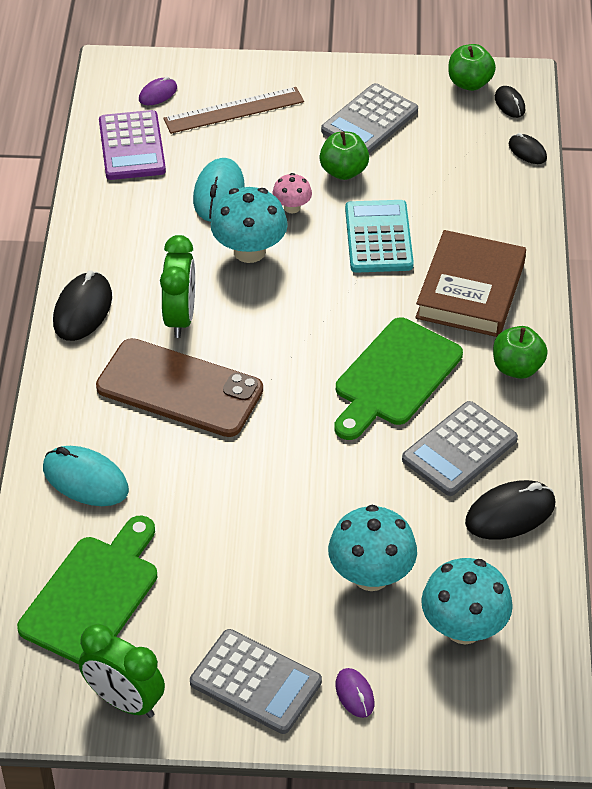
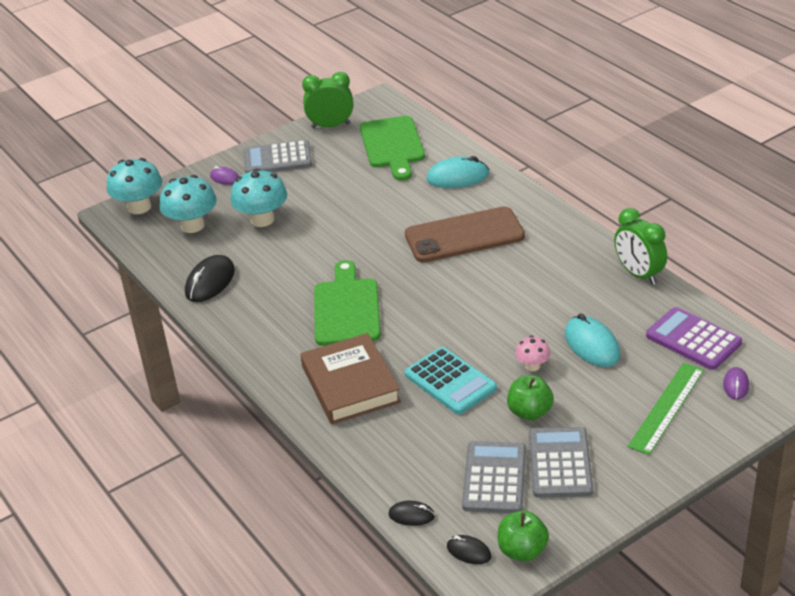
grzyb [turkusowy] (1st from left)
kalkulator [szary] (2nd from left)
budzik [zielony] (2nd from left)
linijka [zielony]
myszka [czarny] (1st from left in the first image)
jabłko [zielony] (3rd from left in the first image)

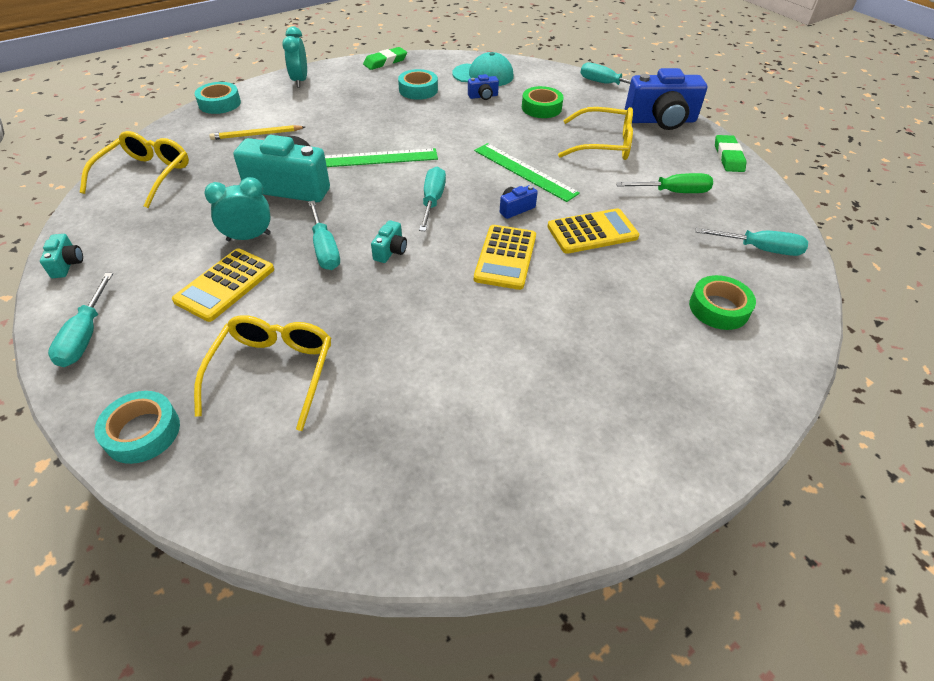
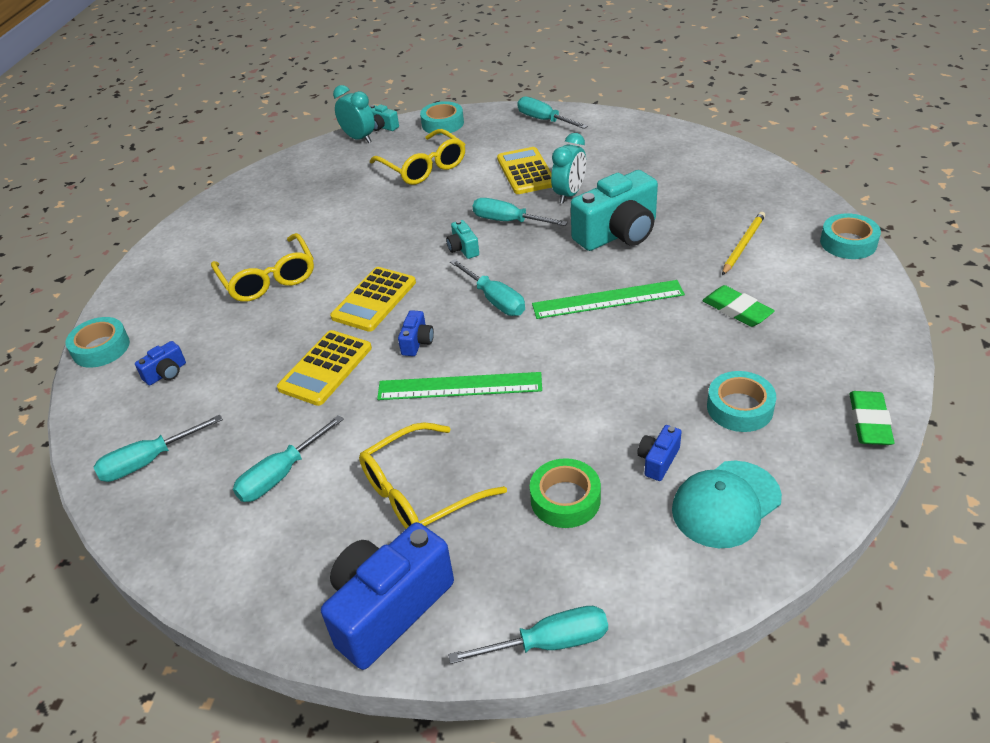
taśma klejąca [turkusowy] (1st from left)
aparat fotograficzny [niebieski] (1st from left)
okulary [żółty] (1st from left)
śrubokręt [turkusowy] (2nd from left)
kalkulator [żółty] (2nd from left)
budzik [turkusowy] (1st from left)
aparat fotograficzny [turkusowy] (1st from left)
linijka [zielony] (2nd from left)
gumka do mazania [zielony] (1st from left)

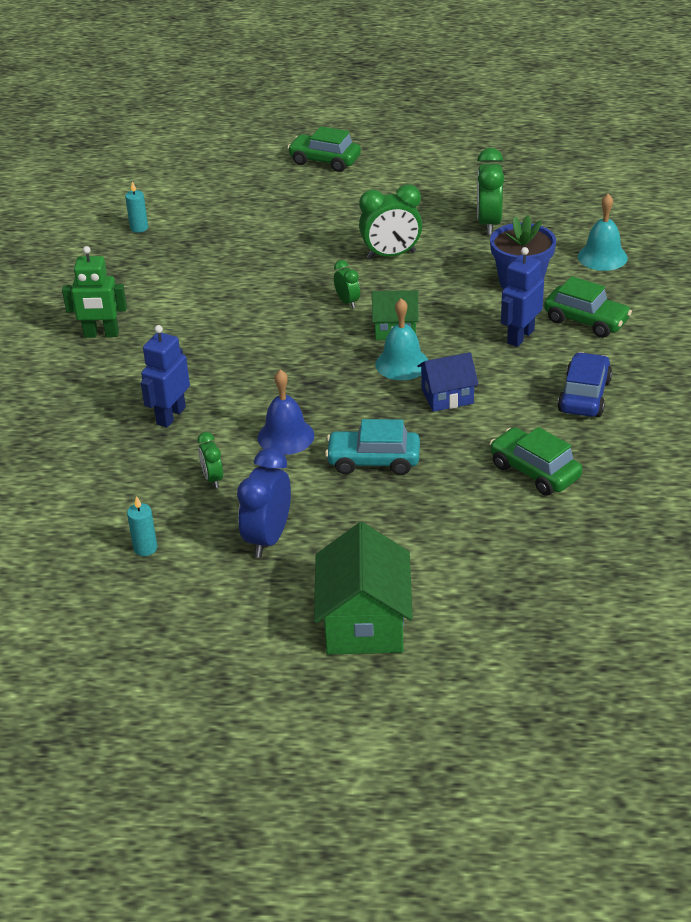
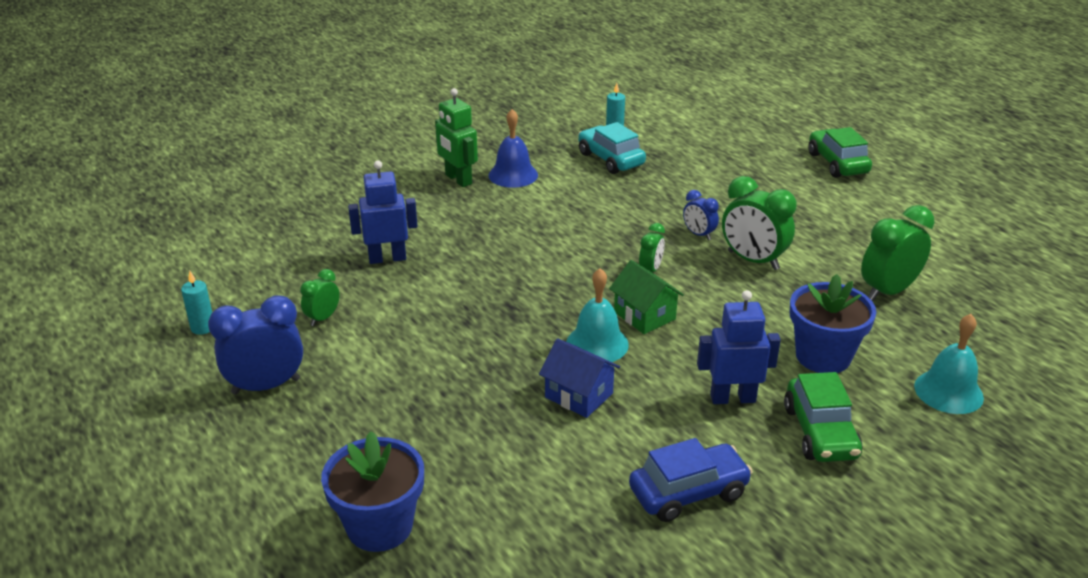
doniczka [niebieski] (1st from left)
dzwonek [niebieski]
samochód [turkusowy]
budzik [niebieski] (2nd from left)
domek [zielony] (1st from left in the first image)
samochód [zielony] (2nd from left in the first image)

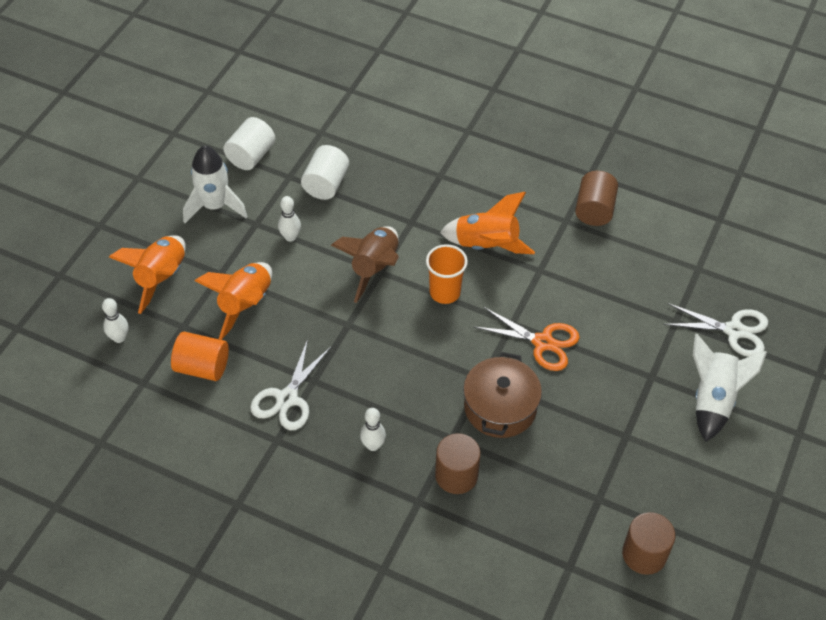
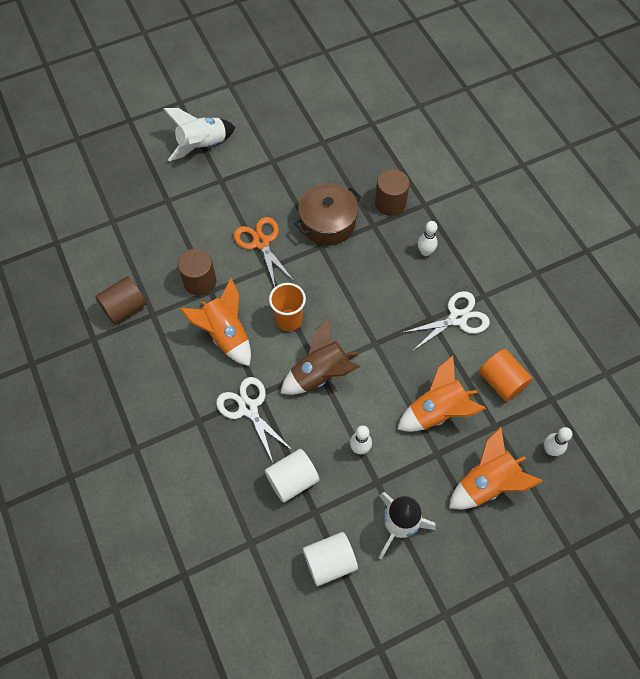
walec [brązowy] (2nd from left)
nożyczki [biały] (1st from left)

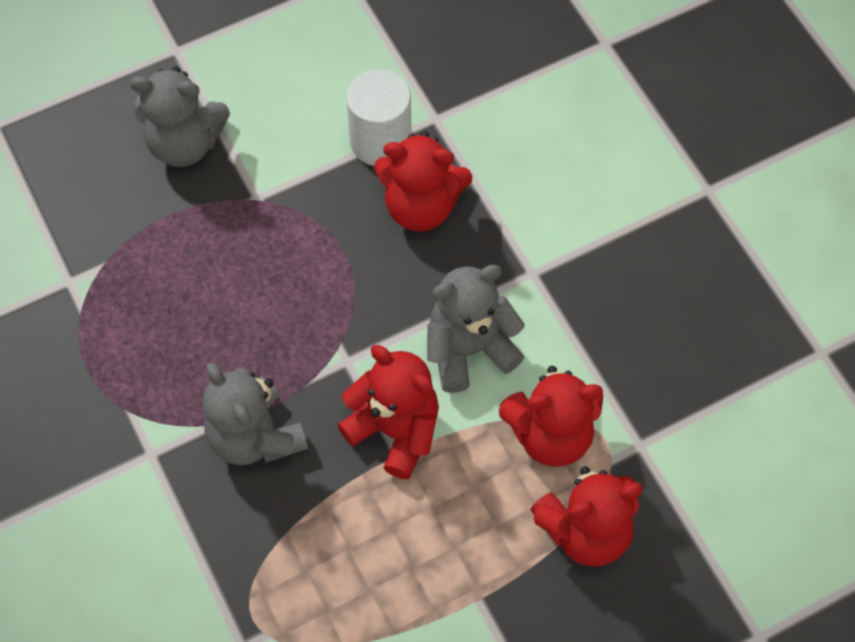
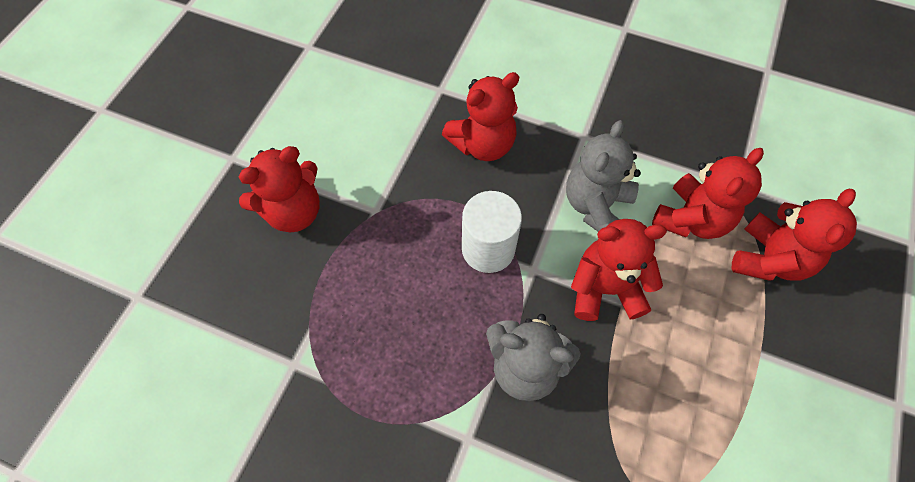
miś [czerwony] (1st from left)
walec [biały]

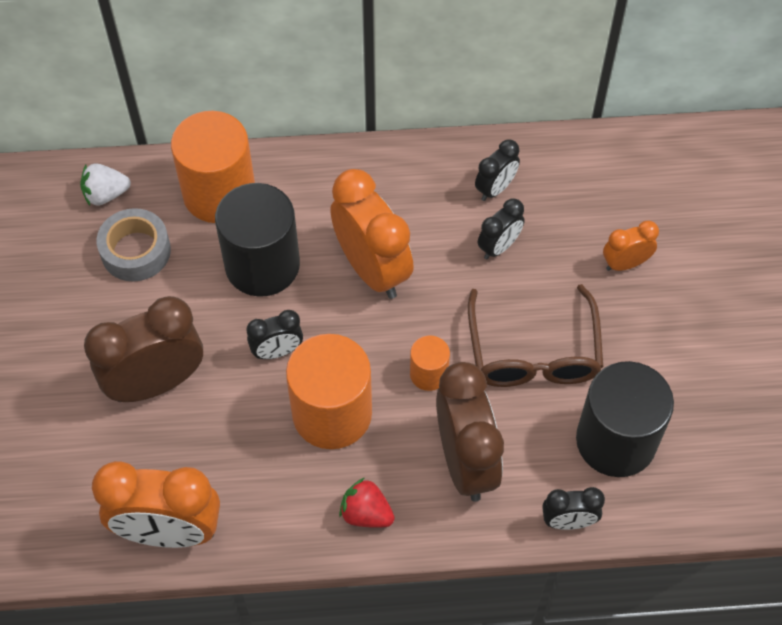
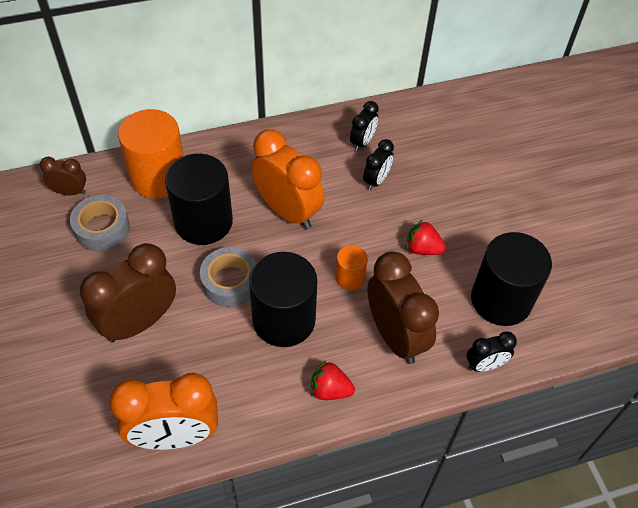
budzik [brązowy] (1st from left)
taśma klejąca [szary] (2nd from left)
walec [czarny] (2nd from left)
truskawka [czerwony] (2nd from left)
budzik [pomarańczowy] (3rd from left in the first image)

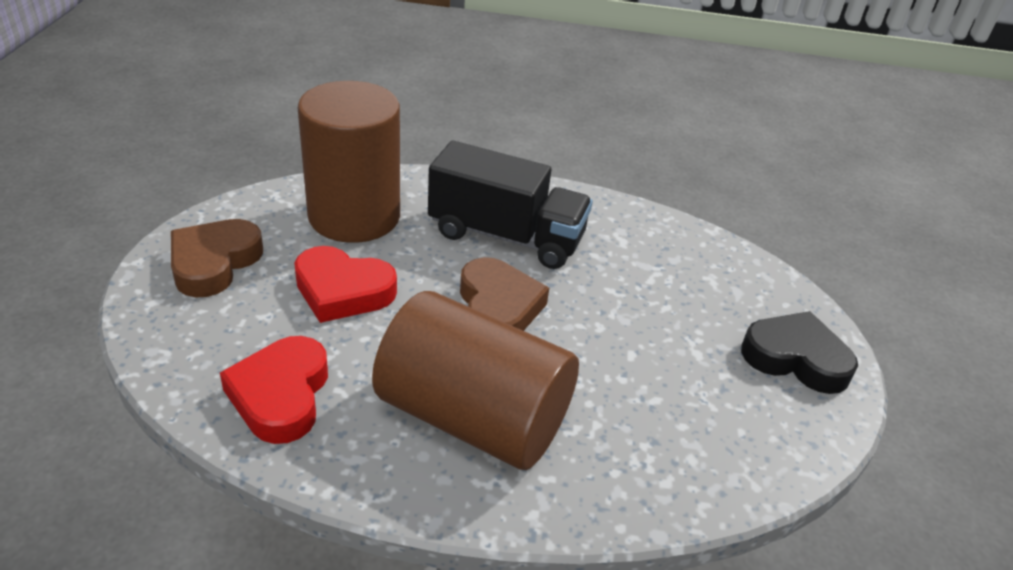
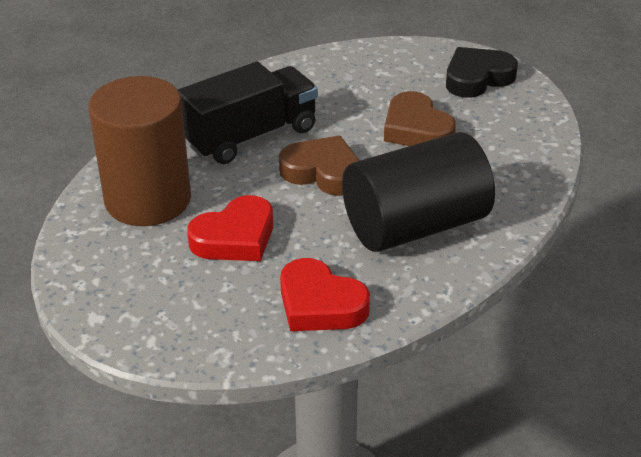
walec [czarny]
serce [brązowy] (2nd from left)

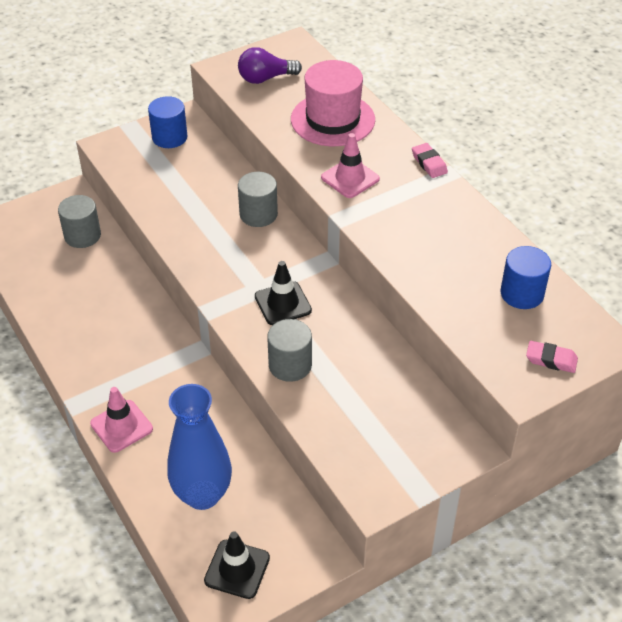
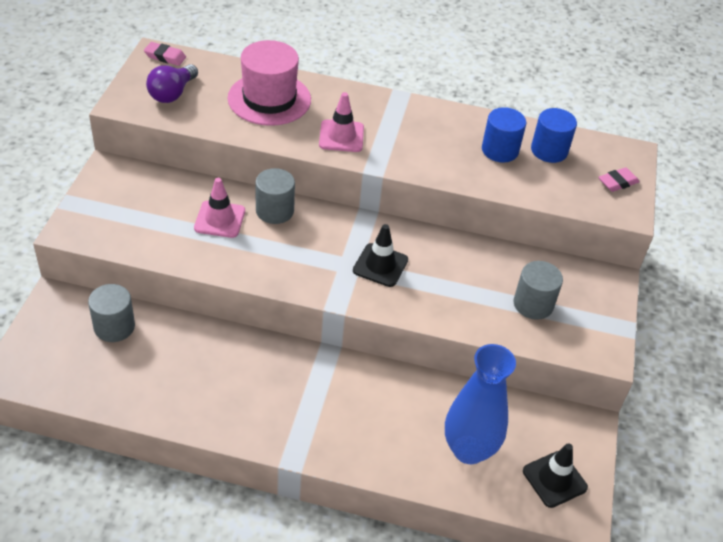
gumka do mazania [różowy] (1st from left)
pachołek [różowy] (1st from left)
walec [niebieski] (1st from left)
walec [szary] (3rd from left)

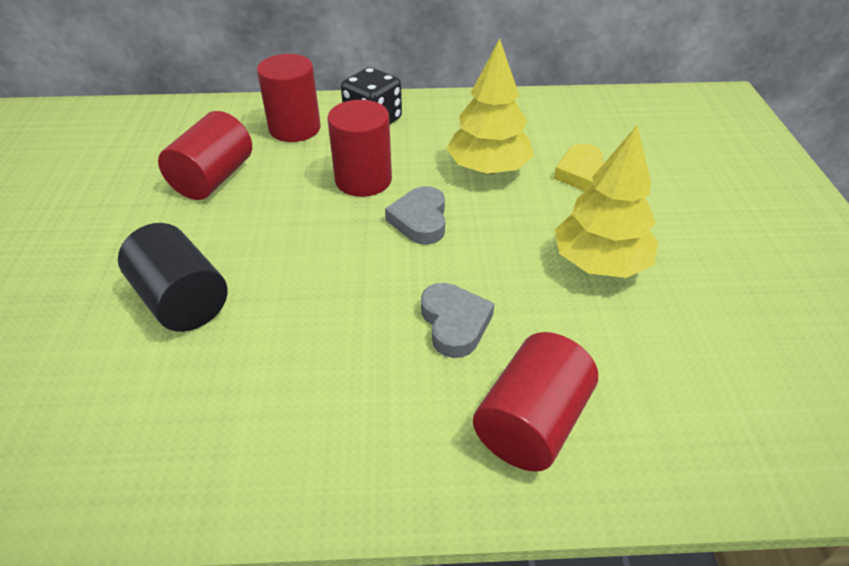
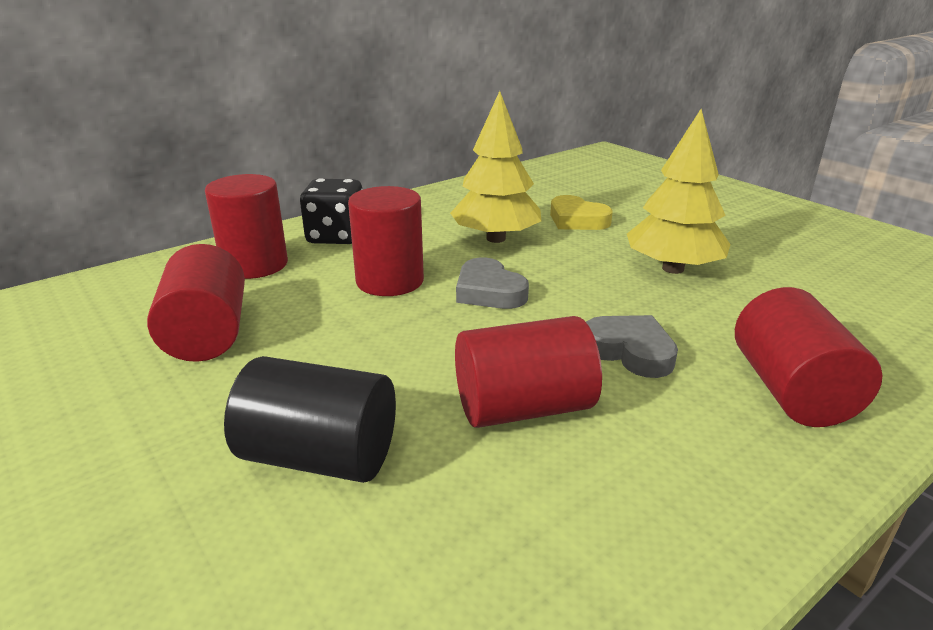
walec [czerwony] (4th from left)

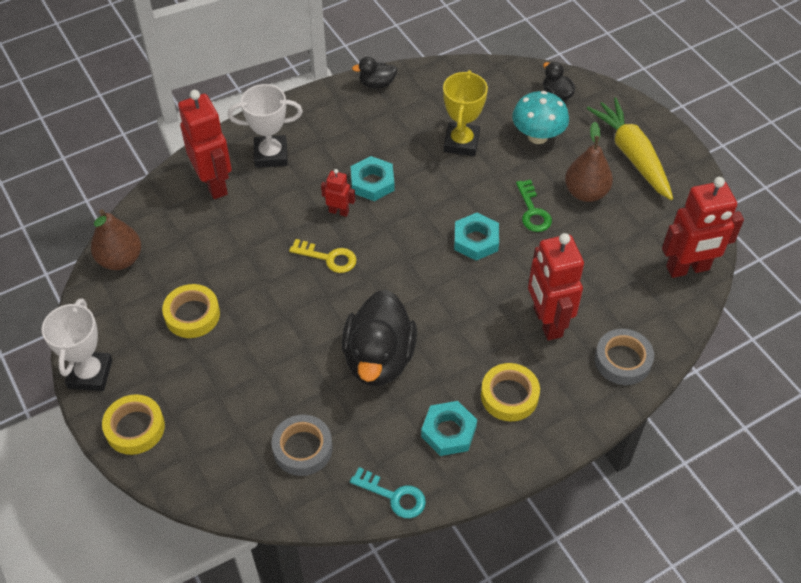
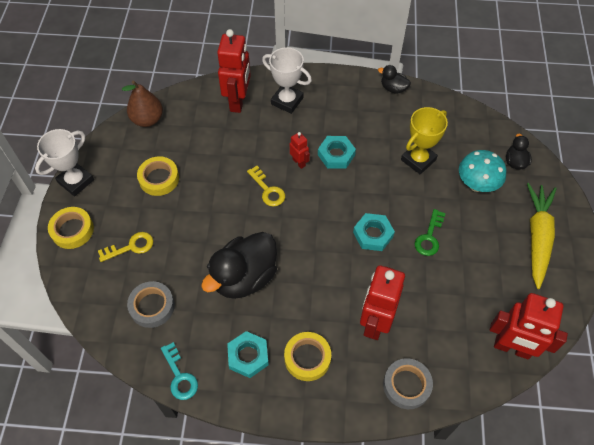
klucz [żółty] (1st from left)
gruszka [brązowy] (2nd from left in the first image)

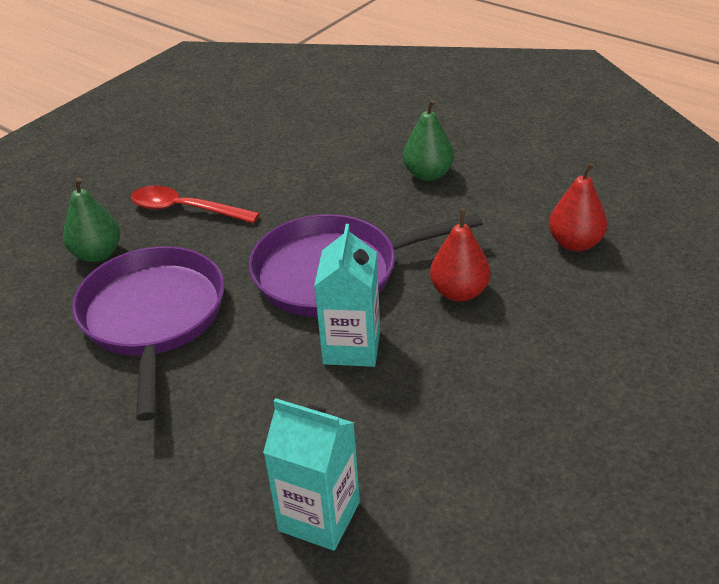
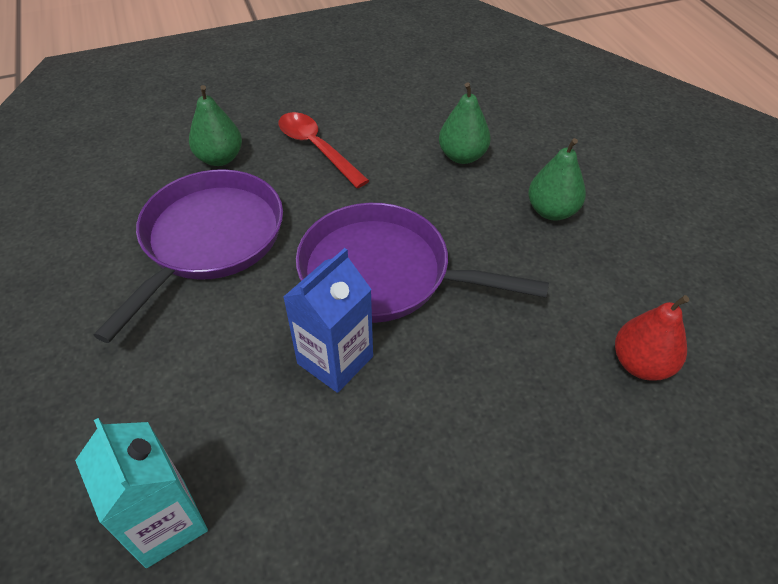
karton mleka [niebieski]
gruszka [zielony] (2nd from left)
gruszka [czerwony] (1st from left in the first image)

